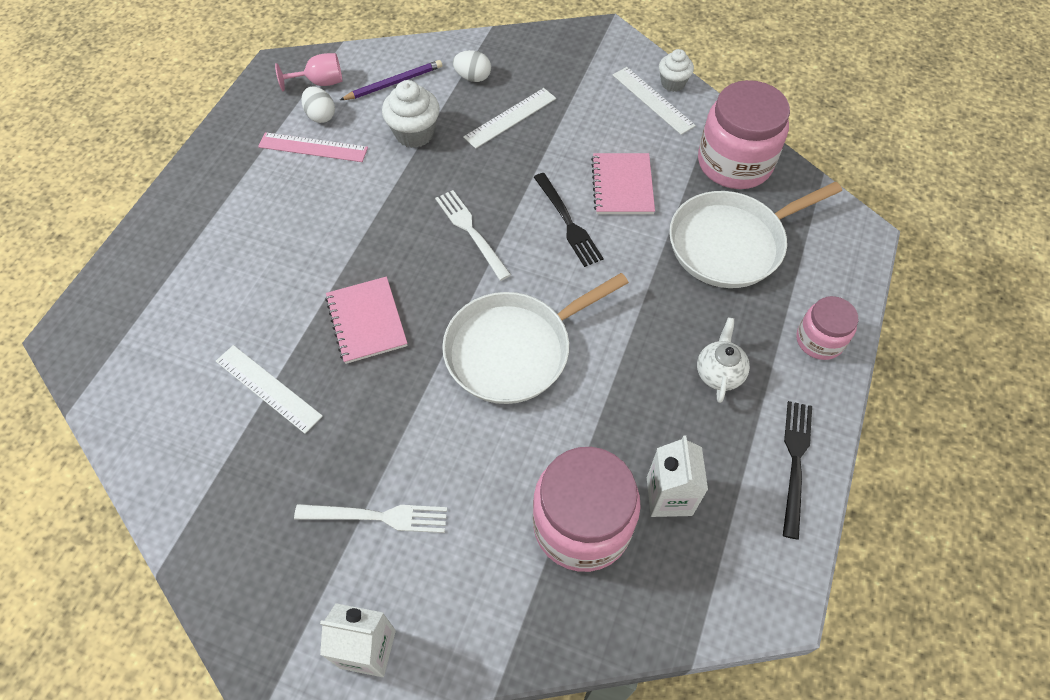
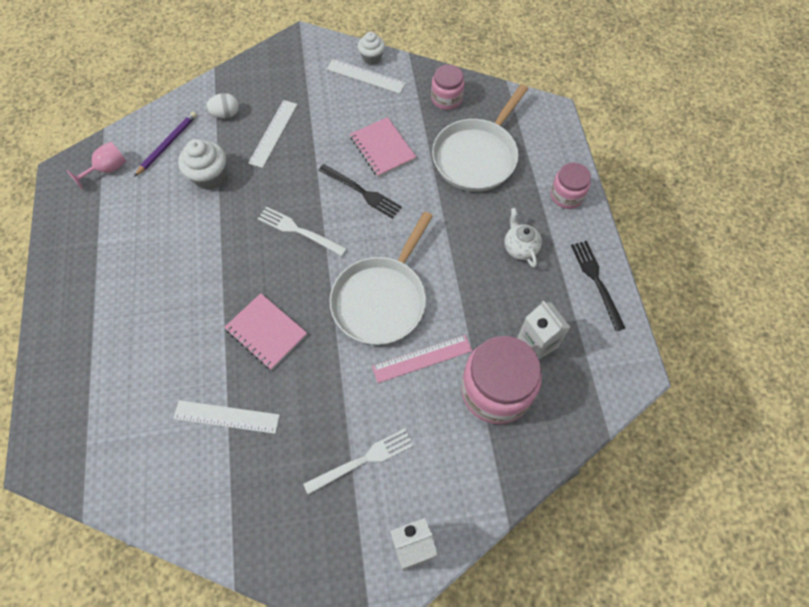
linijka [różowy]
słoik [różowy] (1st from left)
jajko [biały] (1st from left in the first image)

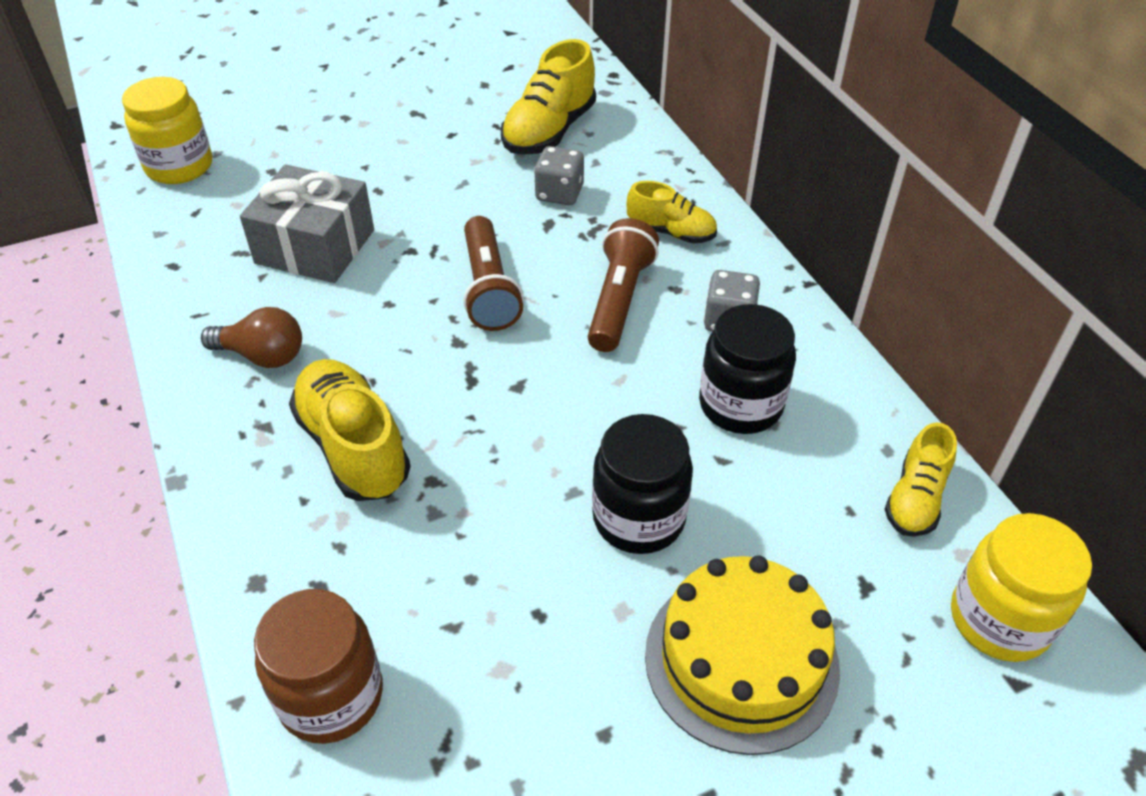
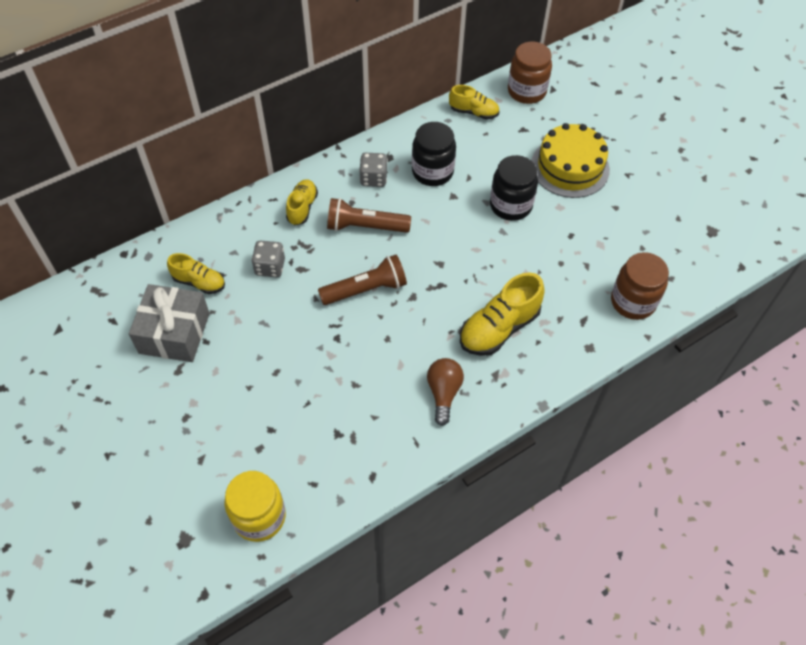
prezent [szary]
but [żółty] (1st from left)
słoik [brązowy] (1st from left)

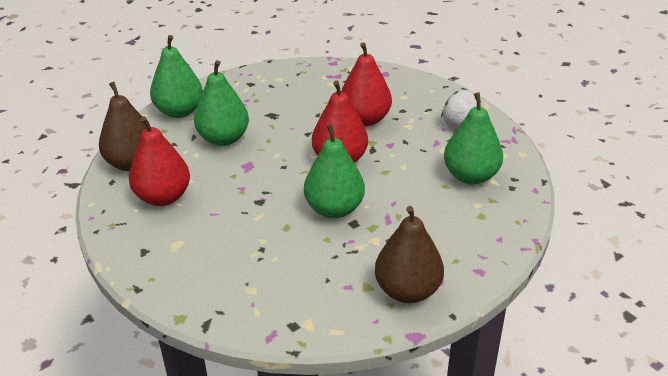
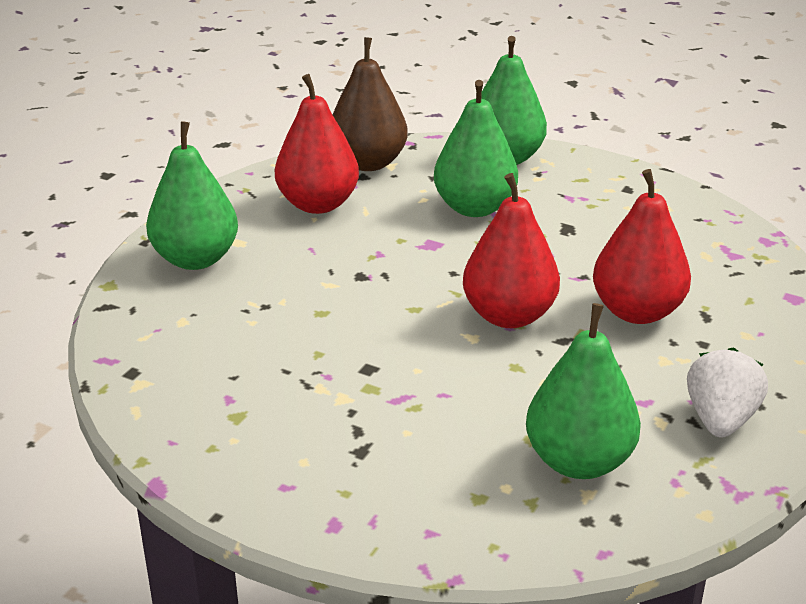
gruszka [zielony] (1st from left)
gruszka [brązowy] (2nd from left in the first image)

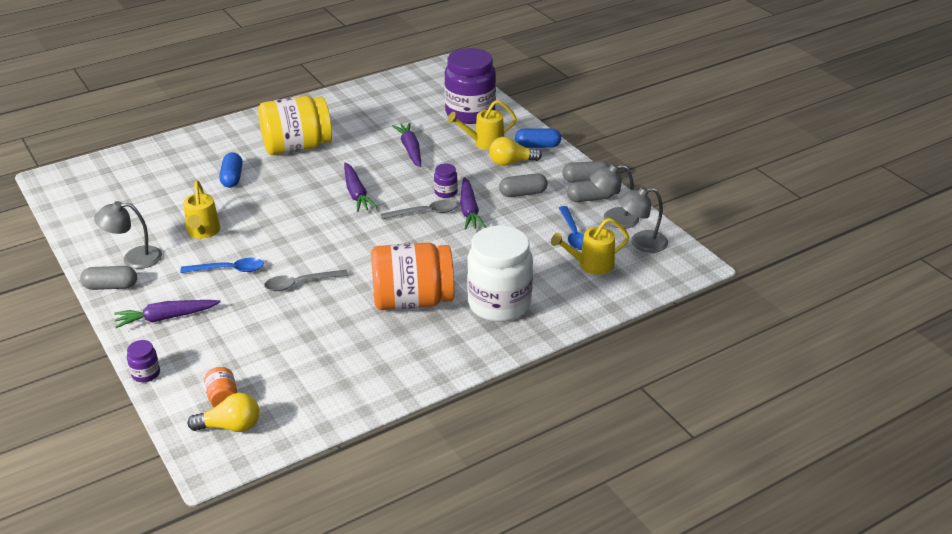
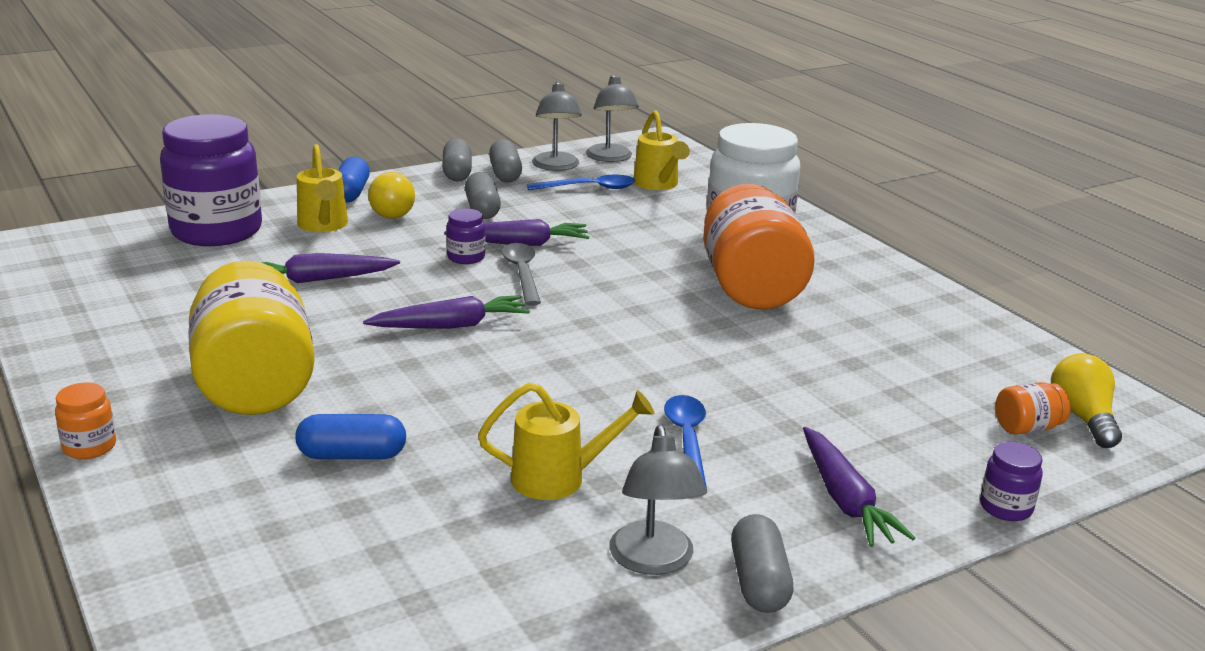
słoik [pomarańczowy] (1st from left)
łyżka [szary] (1st from left in the first image)

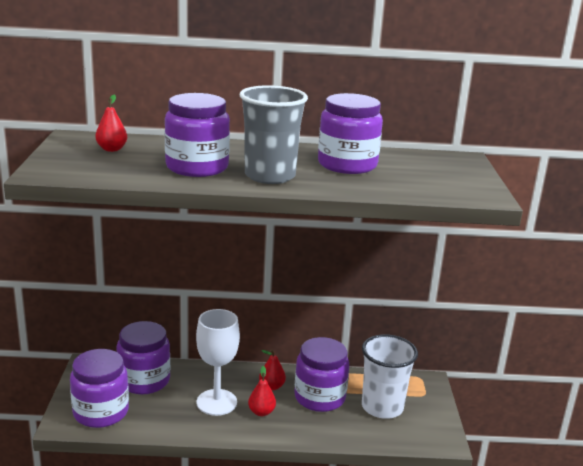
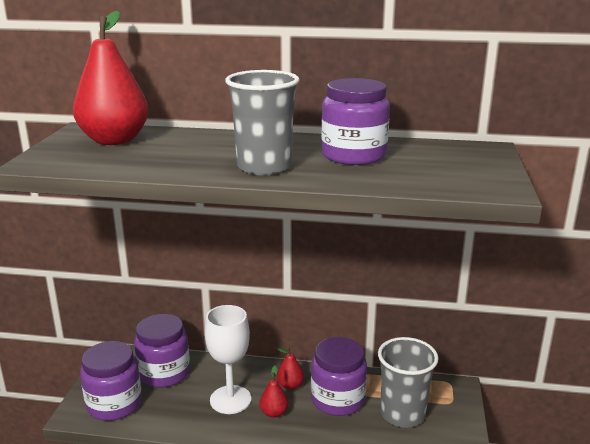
gruszka [czerwony] (1st from left)
szklanka [szary] (2nd from left)
słoik [fioletowy] (3rd from left in the first image)

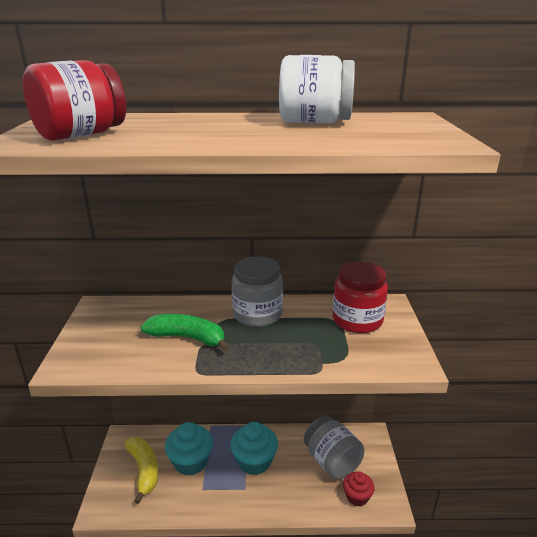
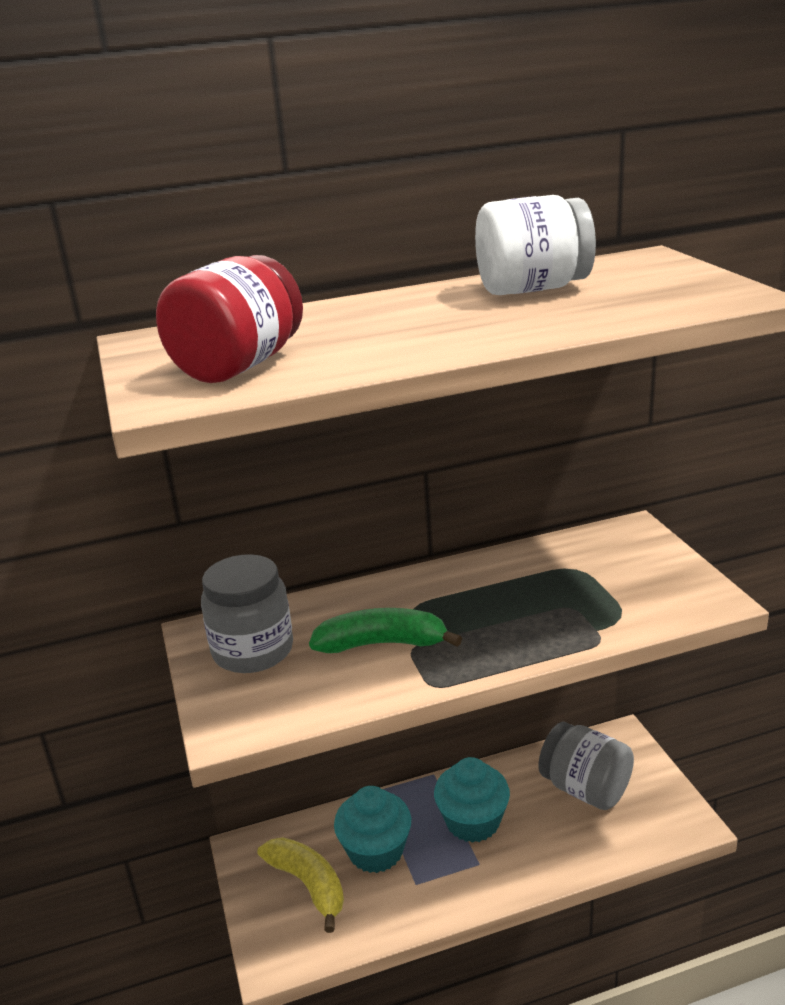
słoik [szary] (1st from left)
słoik [czerwony] (2nd from left in the first image)
muffinka [czerwony]

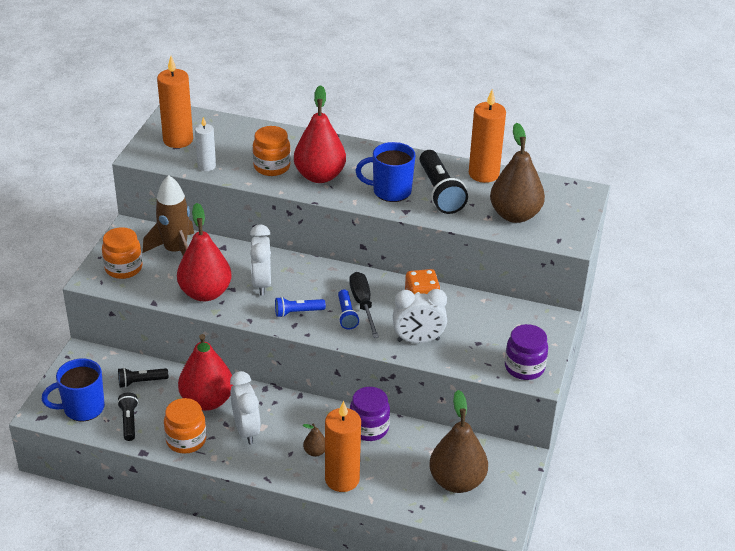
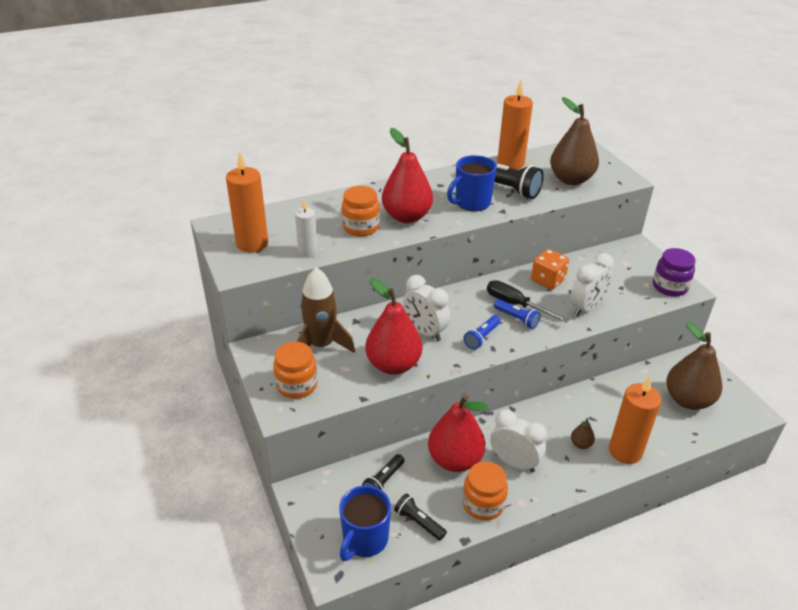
słoik [fioletowy] (1st from left in the first image)

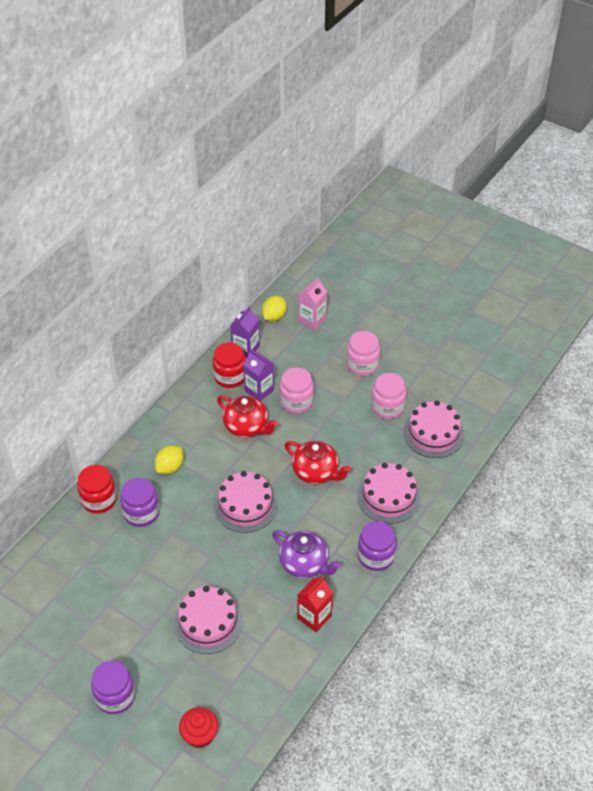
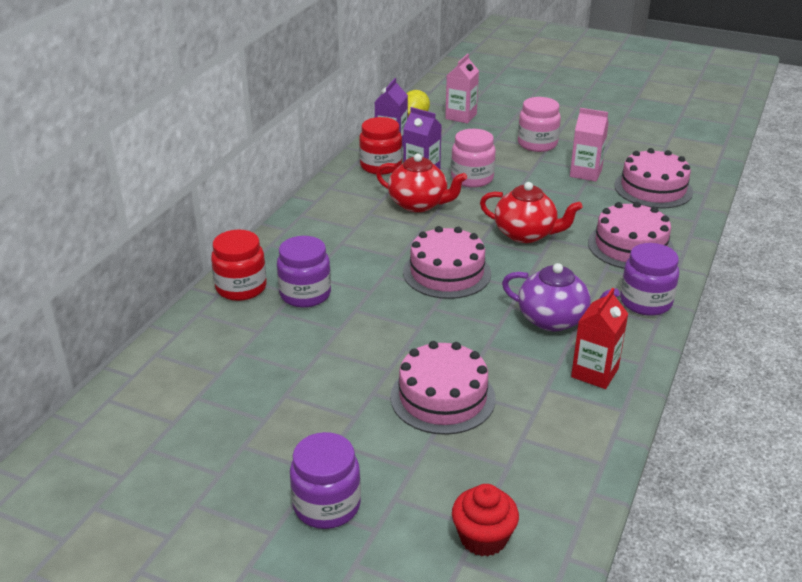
karton mleka [różowy] (2nd from left)
cytryna [żółty] (1st from left in the first image)

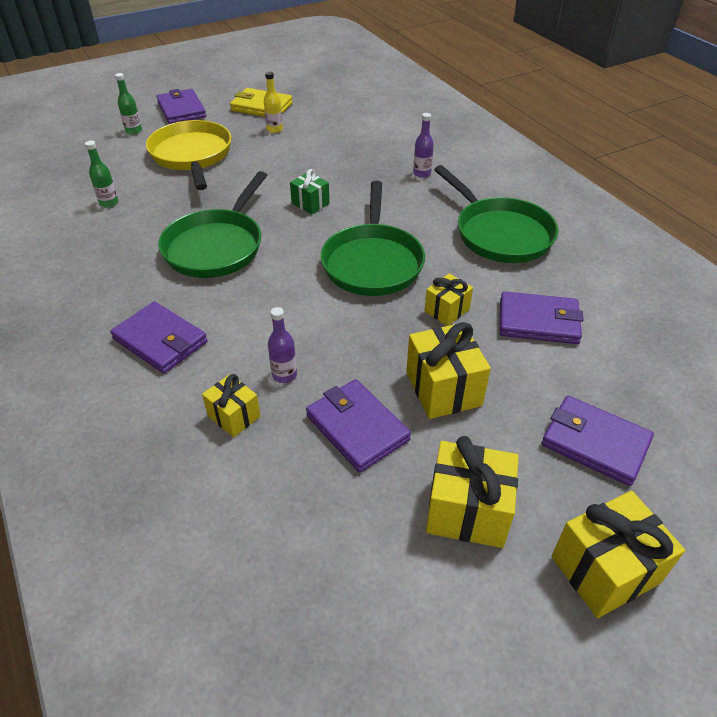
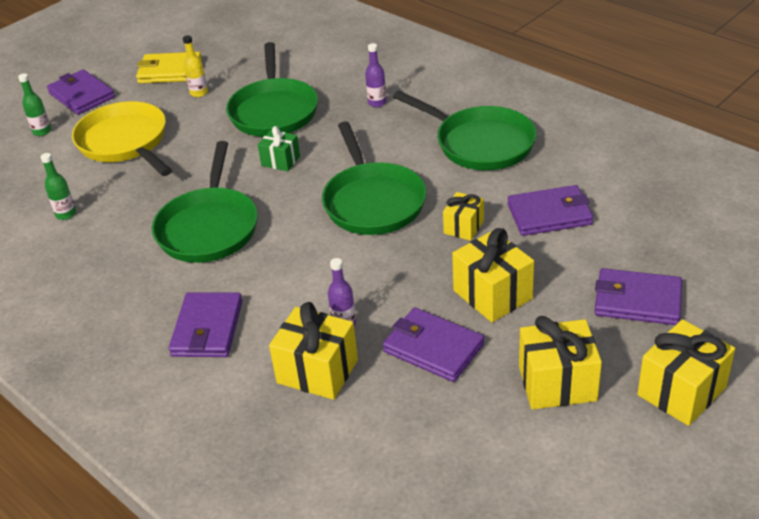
portfel [fioletowy] (2nd from left)
patelnia [zielony] (2nd from left)
prezent [żółty] (1st from left)

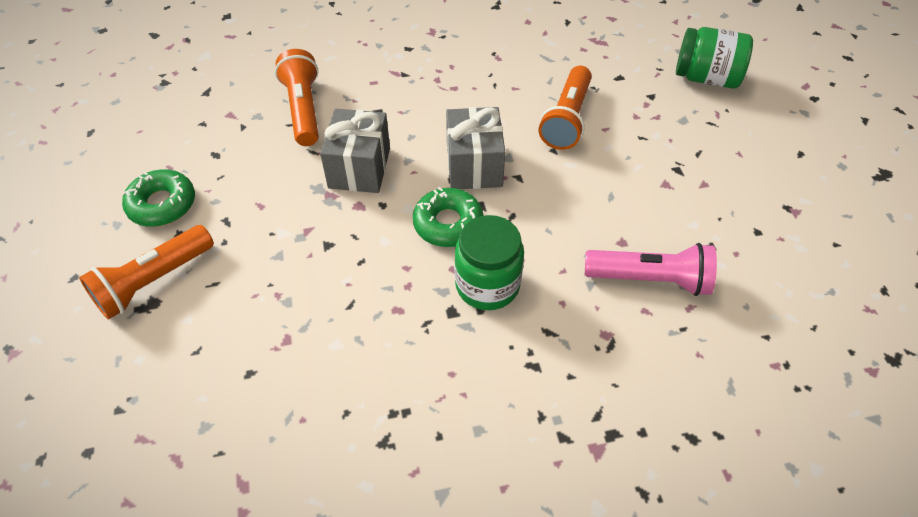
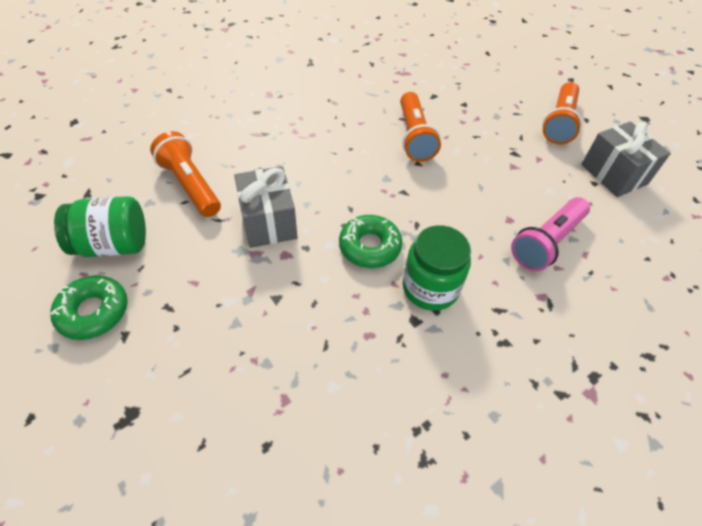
słoik [zielony] (1st from left)
latarka [różowy]
latarka [pomarańczowy] (3rd from left)
prezent [szary] (2nd from left)

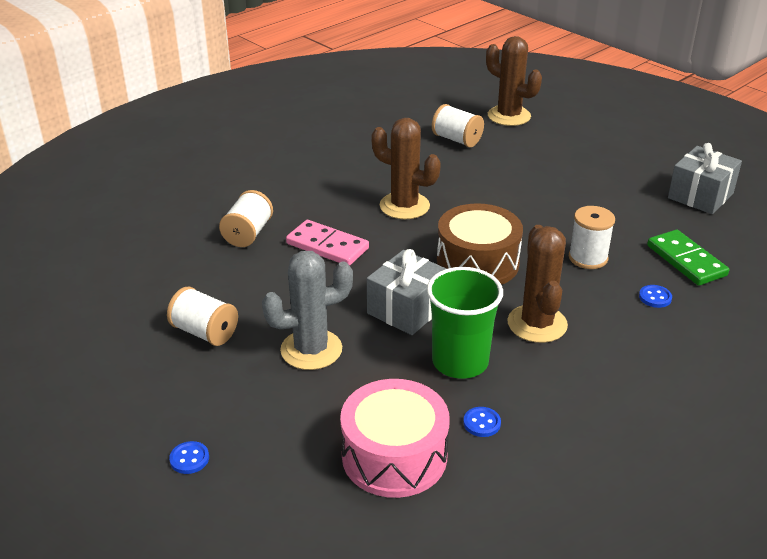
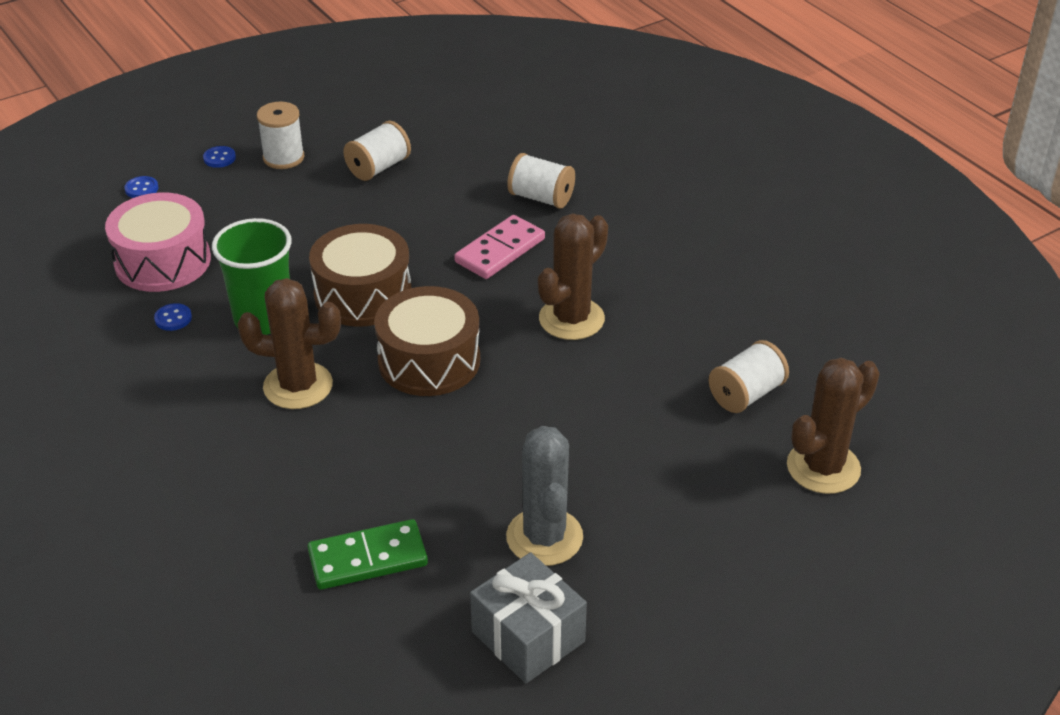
guzik [niebieski] (1st from left)
szpulka [biały] (1st from left)
bęben [brązowy] (1st from left)
kaktus [szary]

